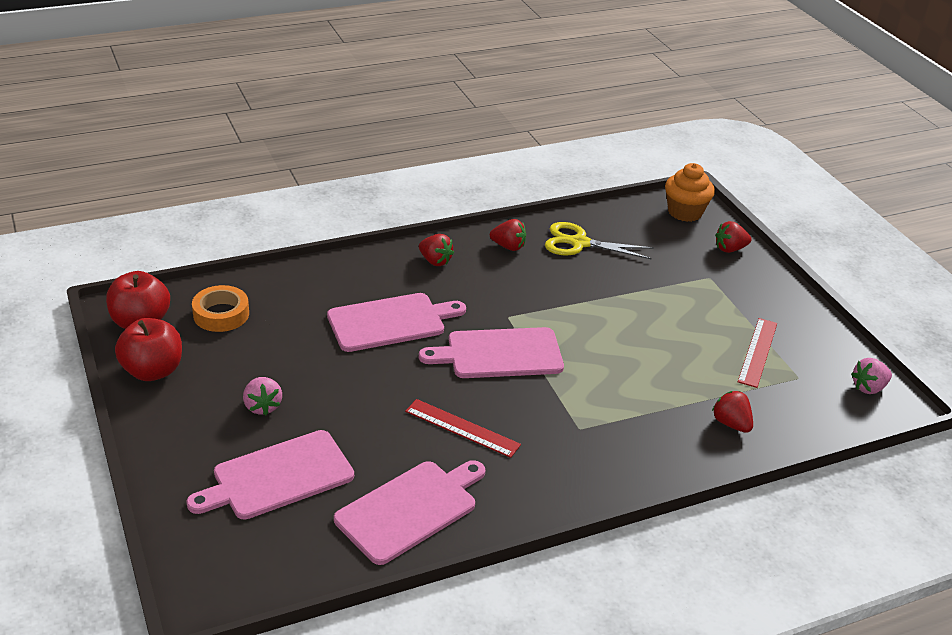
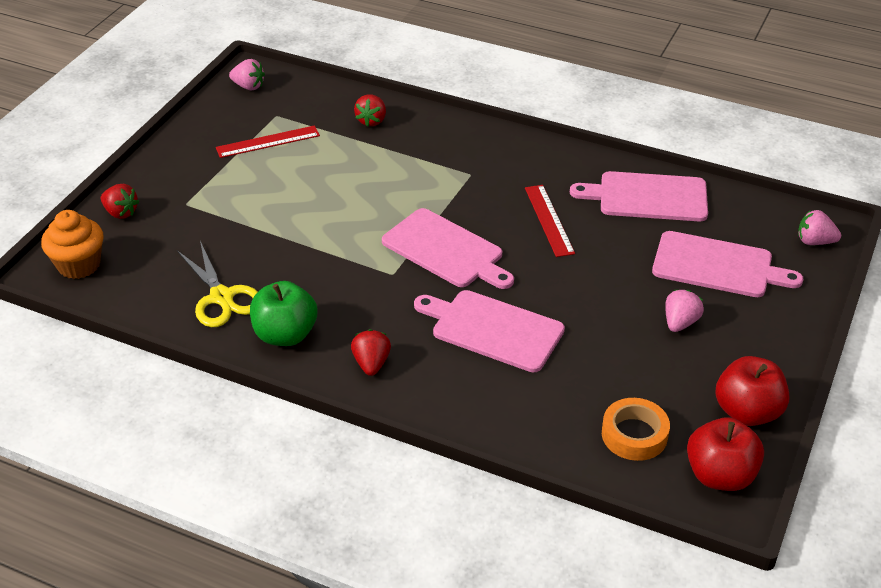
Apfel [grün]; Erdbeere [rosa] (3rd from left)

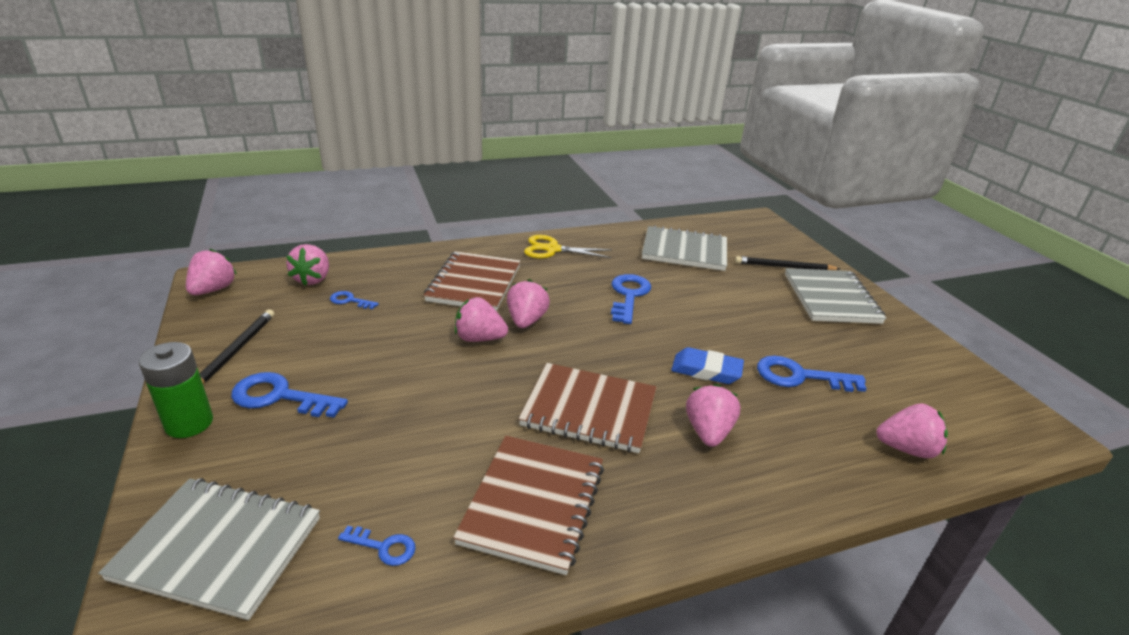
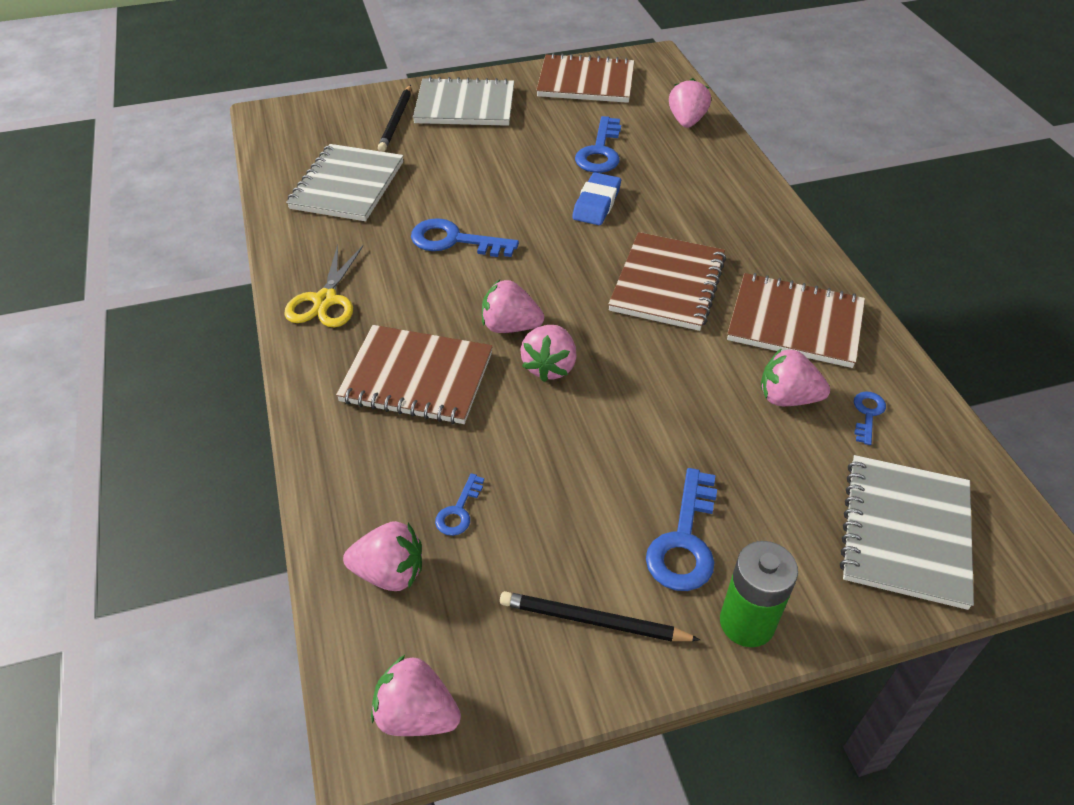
Erdbeere [rosa] (6th from left); Notizbuch [braun] (2nd from left)

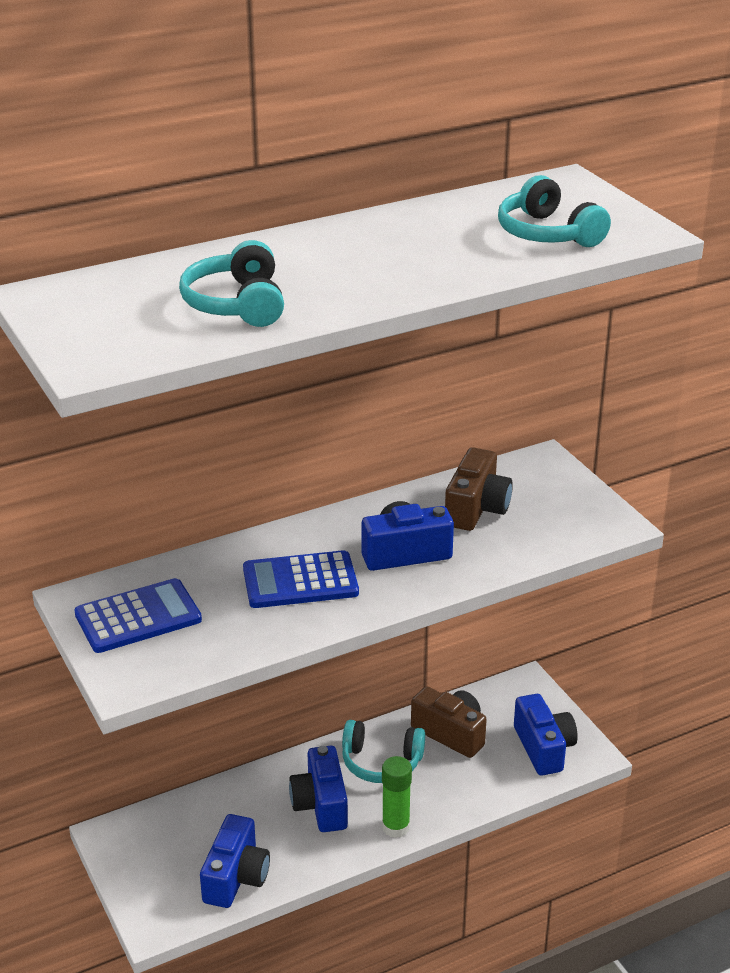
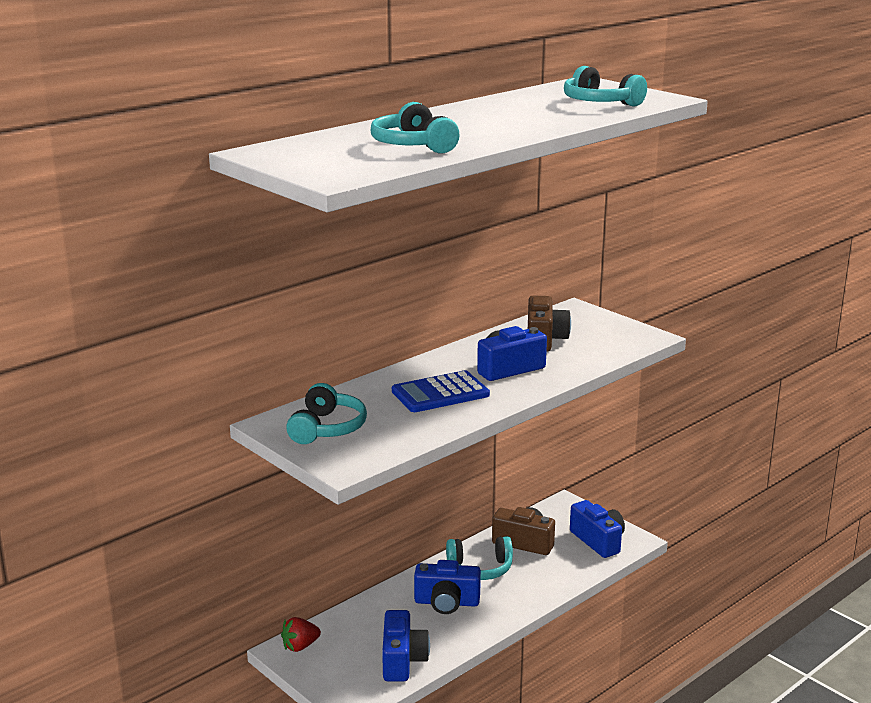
Kopfhörer [türkis] (1st from left); Kamera [blau] (2nd from left); Klebestift [grün]; Erdbeere [rot]

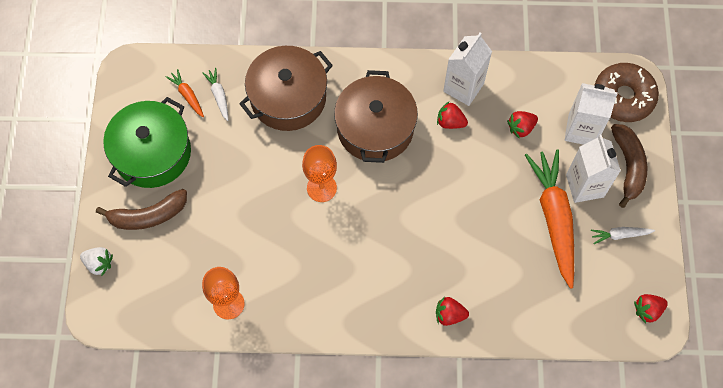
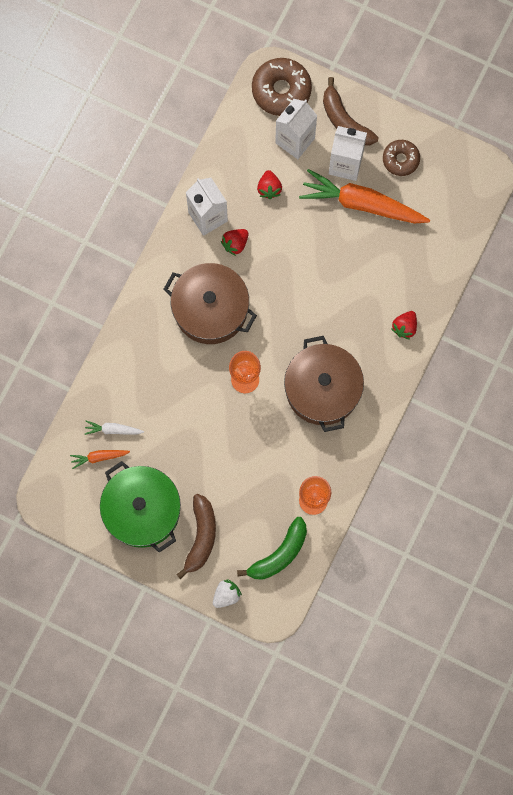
Kochtopf [braun] (2nd from left); Banane [braun] (2nd from left); Donut [braun] (2nd from left); Erdbeere [rot] (4th from left in the first image); Banane [grün]

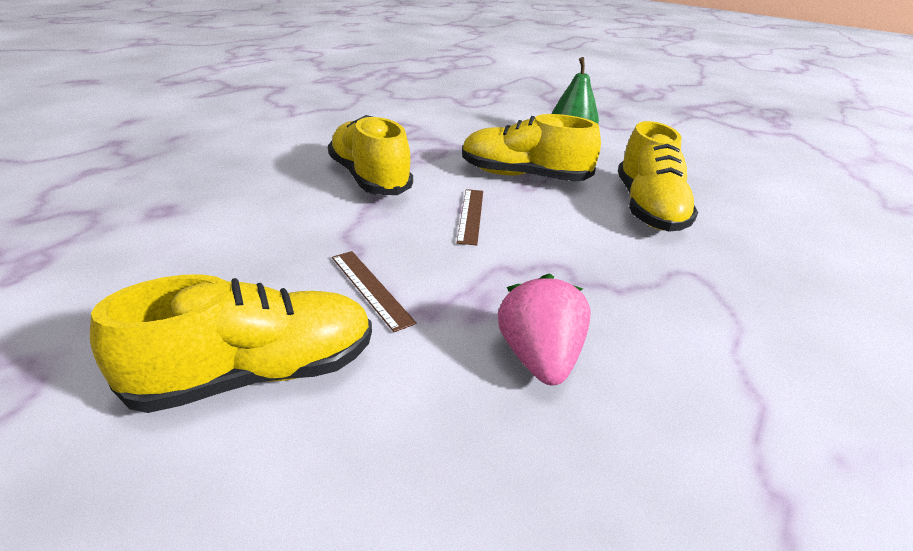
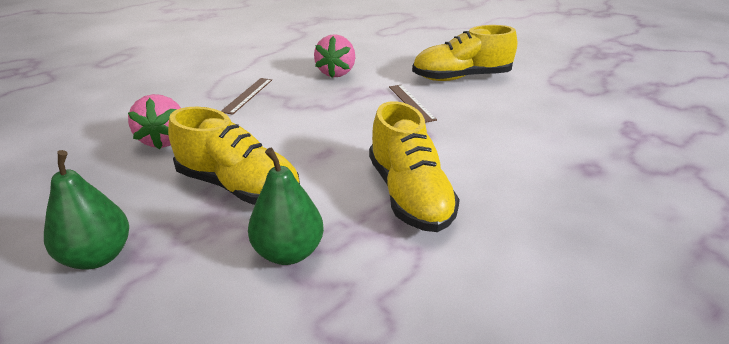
Erdbeere [rosa] (1st from left); Lineal [braun] (1st from left); Birne [grün] (2nd from left)

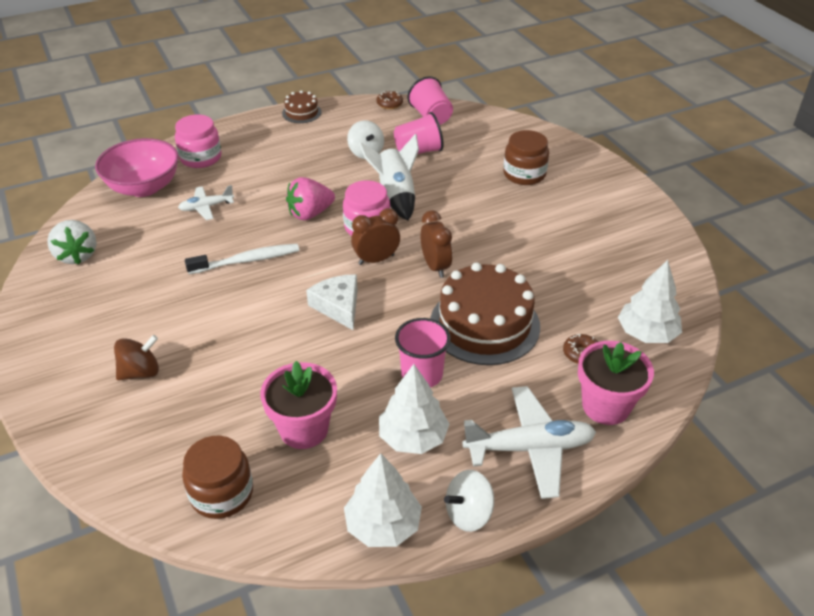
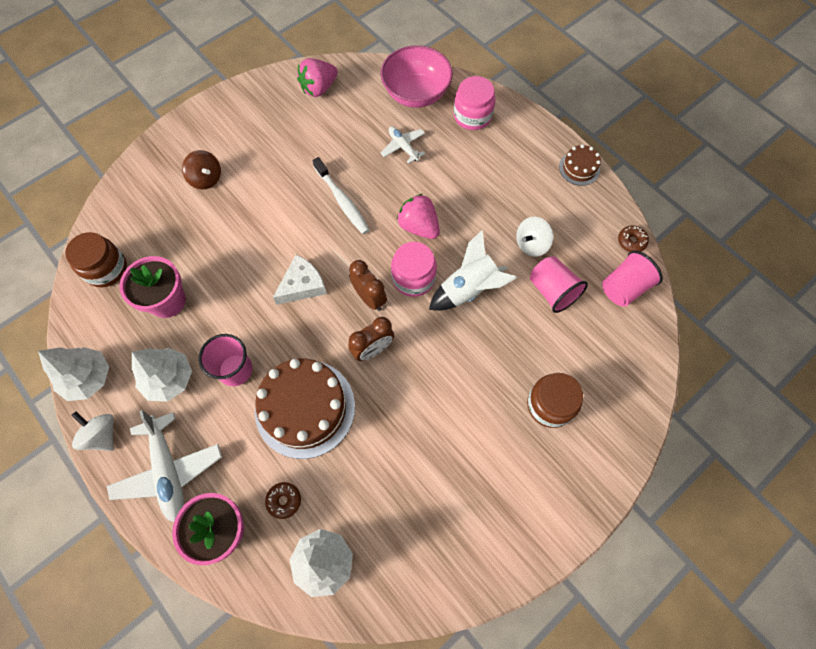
Erdbeere [rosa] (1st from left)

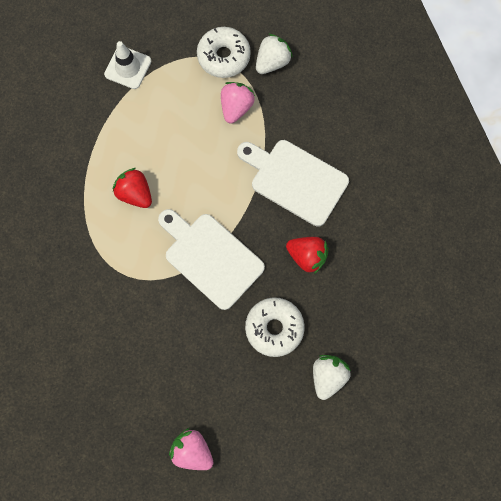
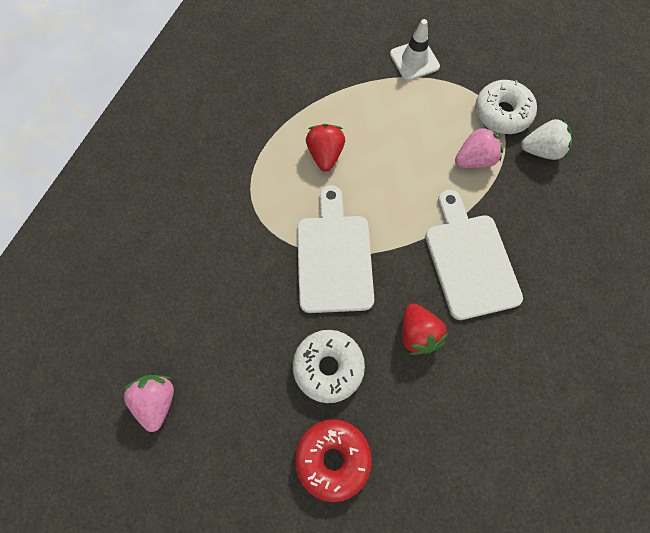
Donut [rot]

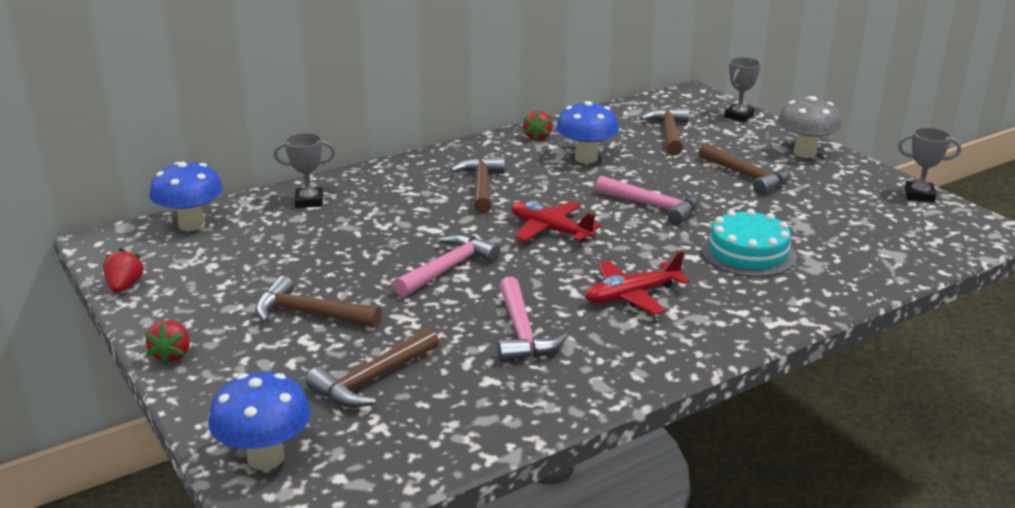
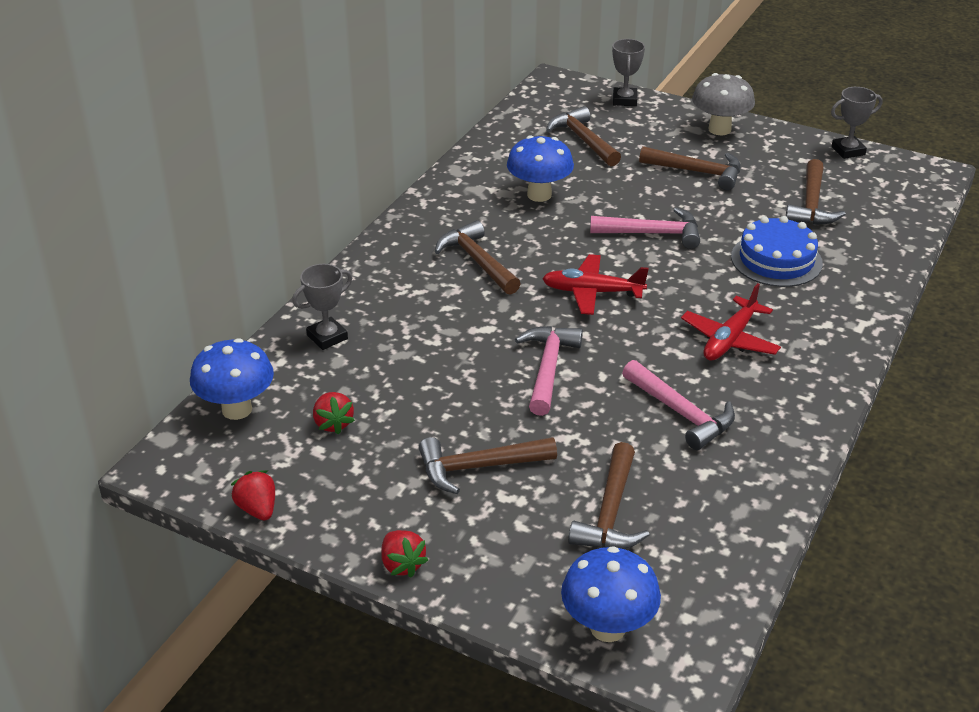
Erdbeere [rot] (2nd from left); Kuchen [blau]; Hammer [braun] (6th from left)

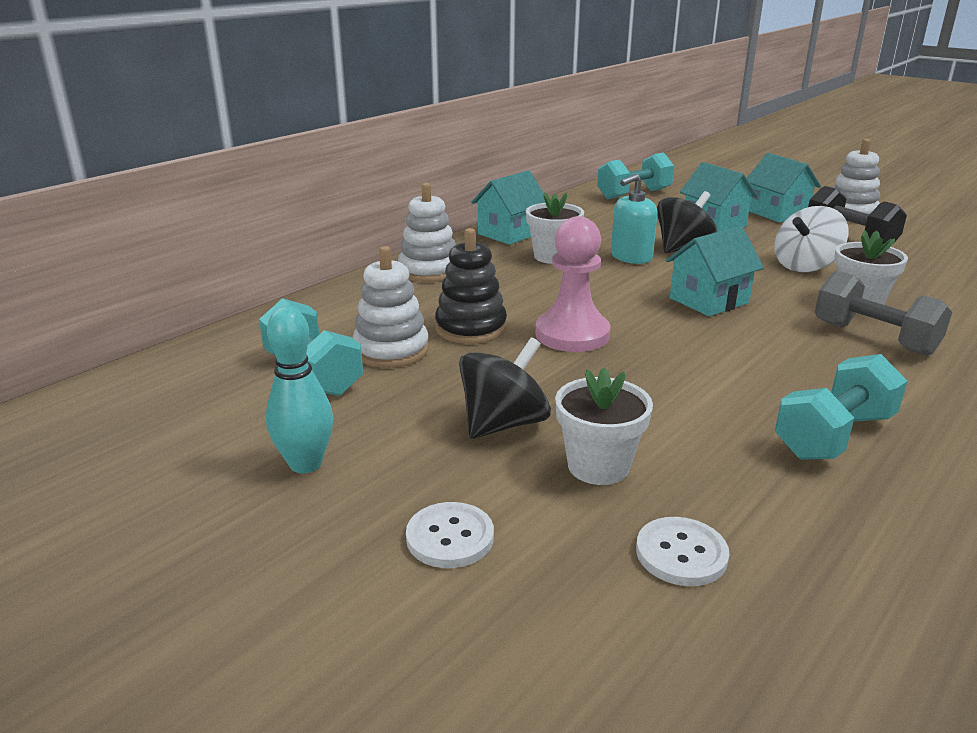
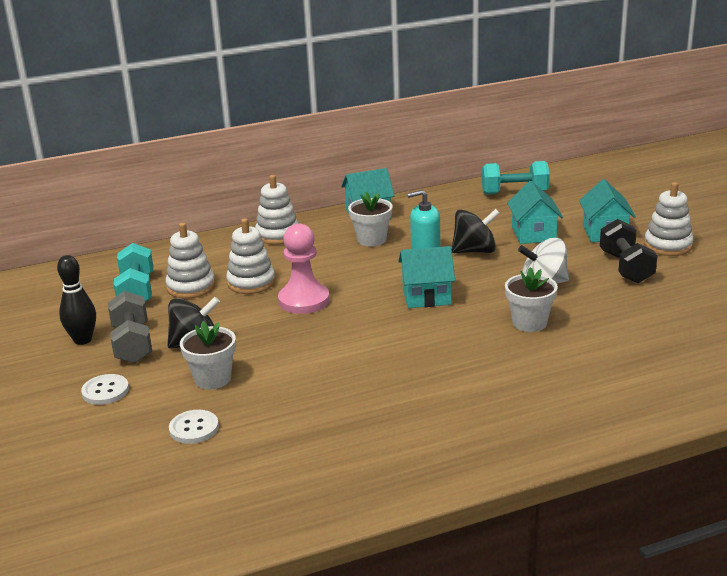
Stapelspielzeug [weiß] (2nd from left); Hantel [grau]; Bowlingkegel [schwarz]; Hantel [türkis] (3rd from left in the first image)

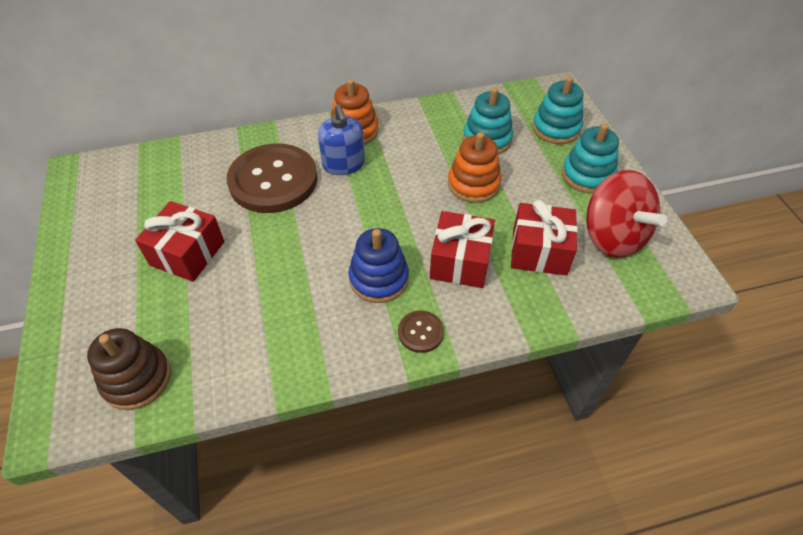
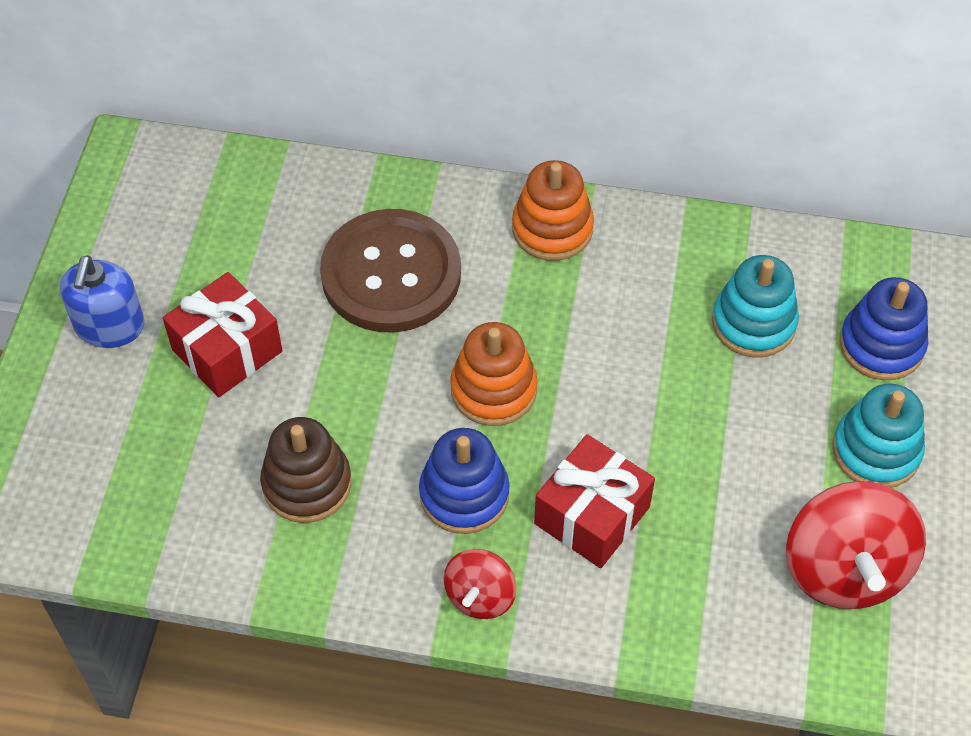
Stapelspielzeug [blau] (2nd from left); Seifenspender [blau]; Stapelspielzeug [orange] (1st from left); Geschenk [rot] (3rd from left in the first image); Kreisel [rot] (1st from left); Stapelspielzeug [braun]

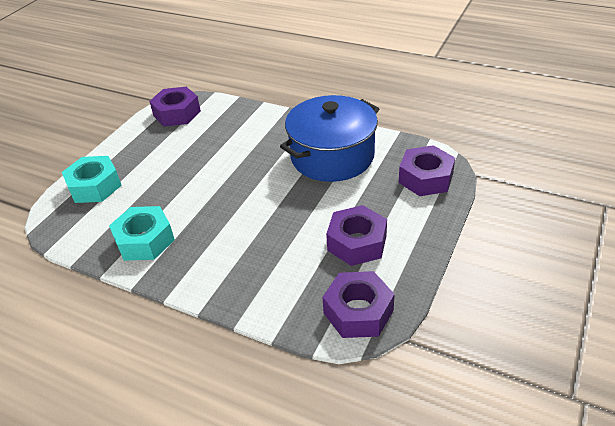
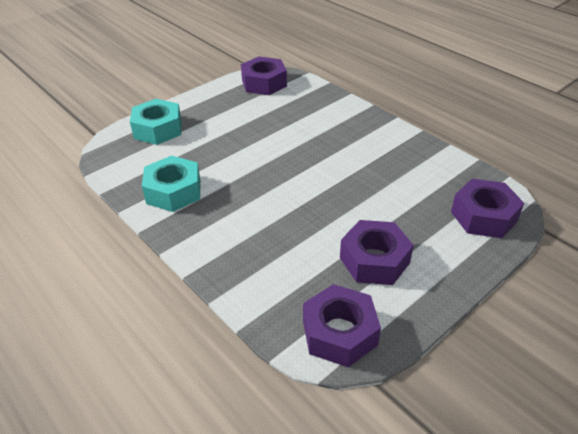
Kochtopf [blau]

